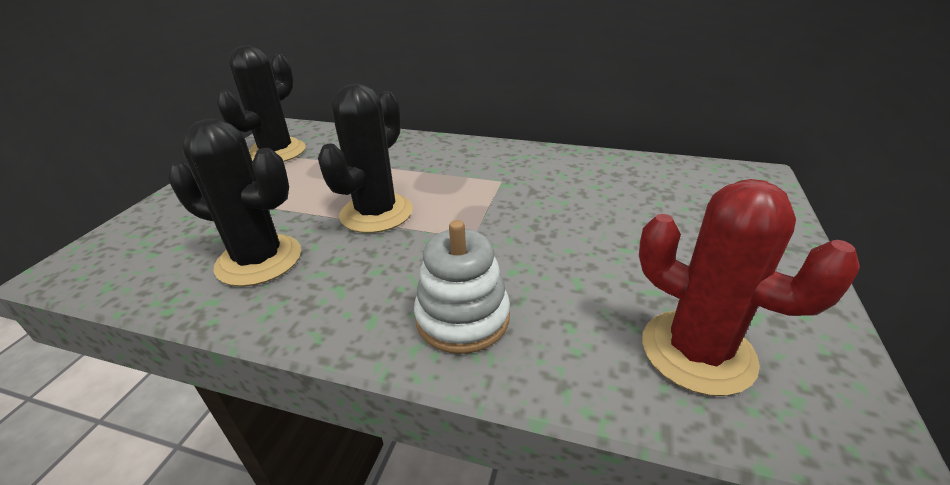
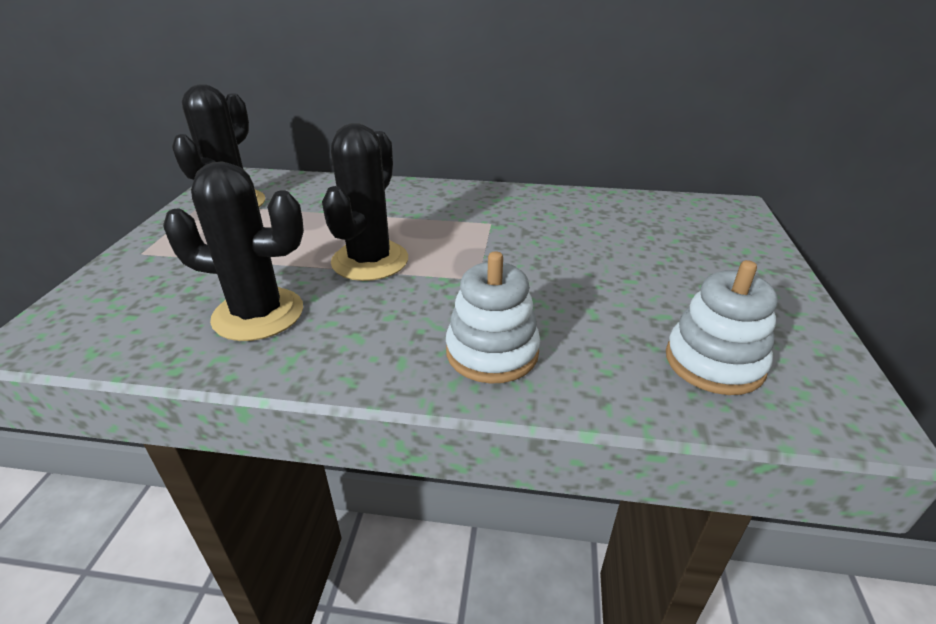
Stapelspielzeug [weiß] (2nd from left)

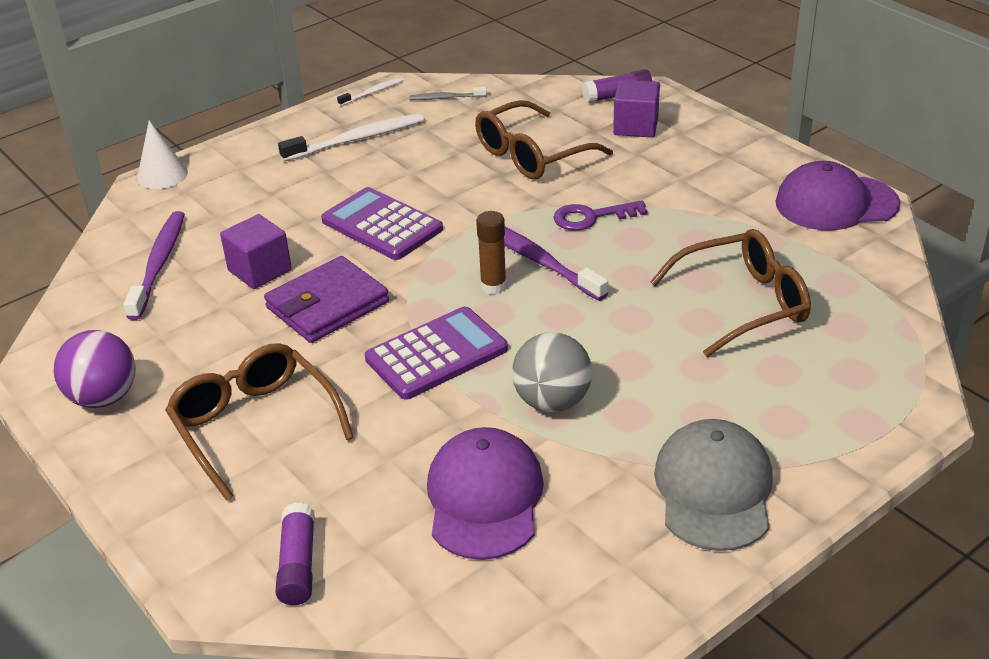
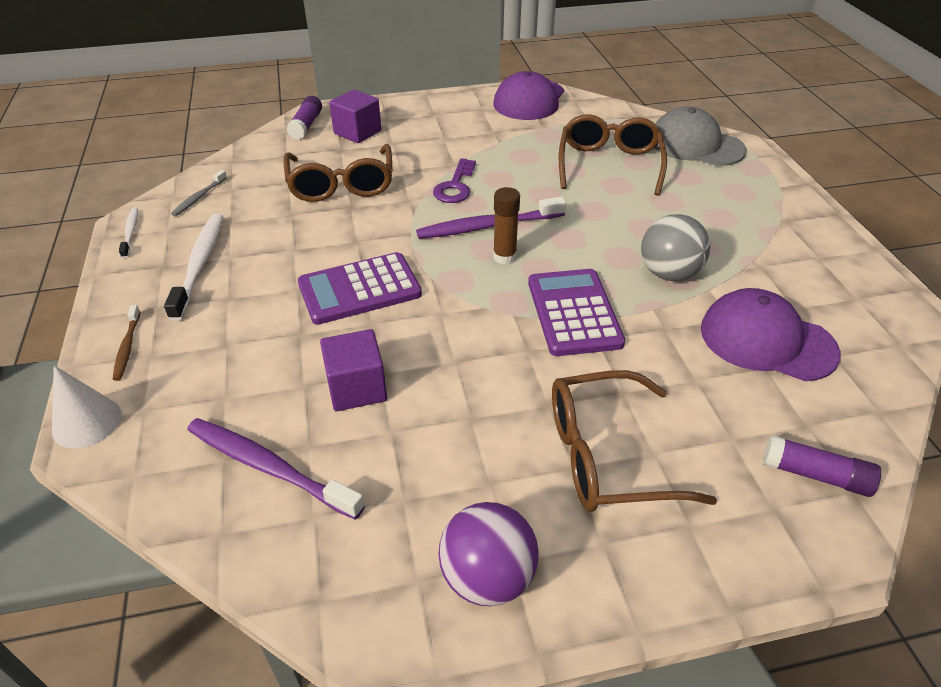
Geldbörse [lila]; Kappe [grau]; Zahnbürste [braun]

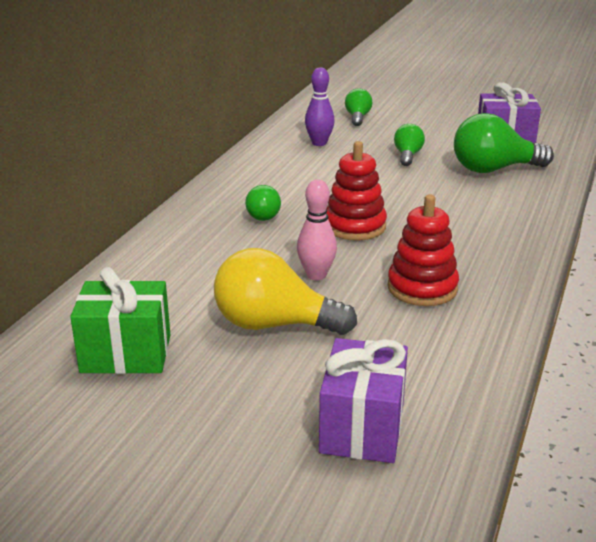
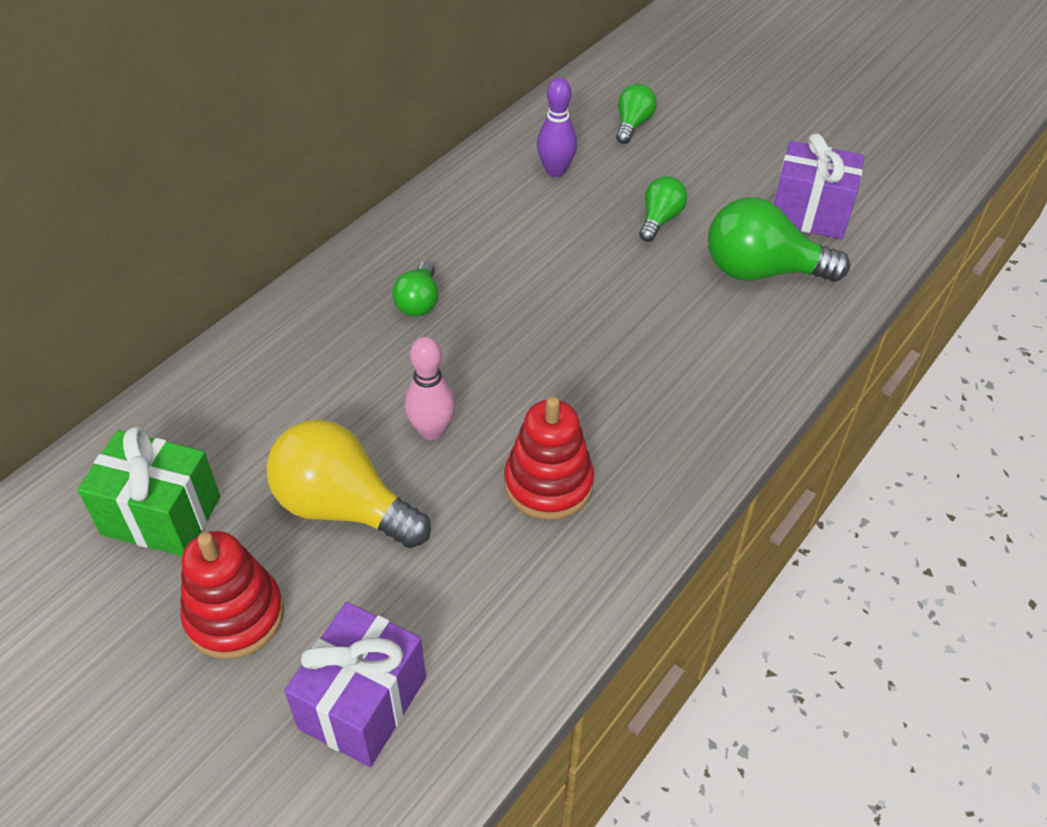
Stapelspielzeug [rot] (1st from left)

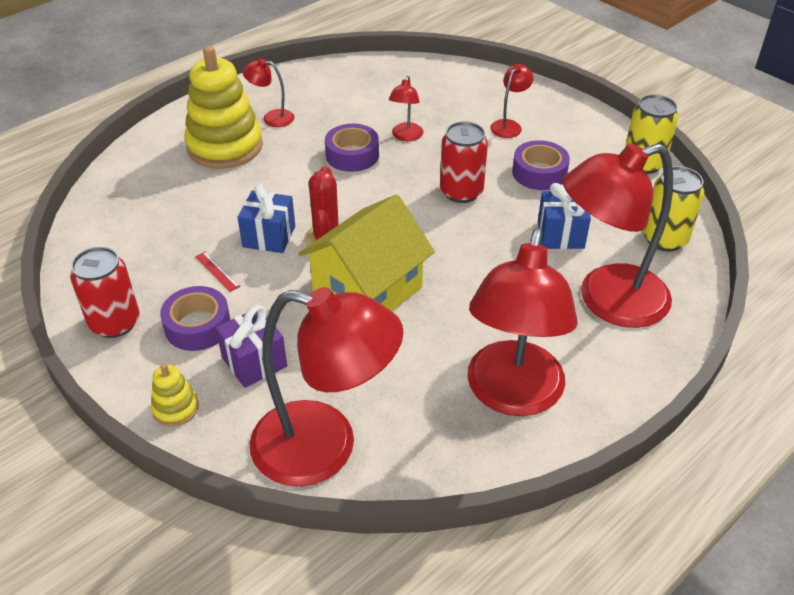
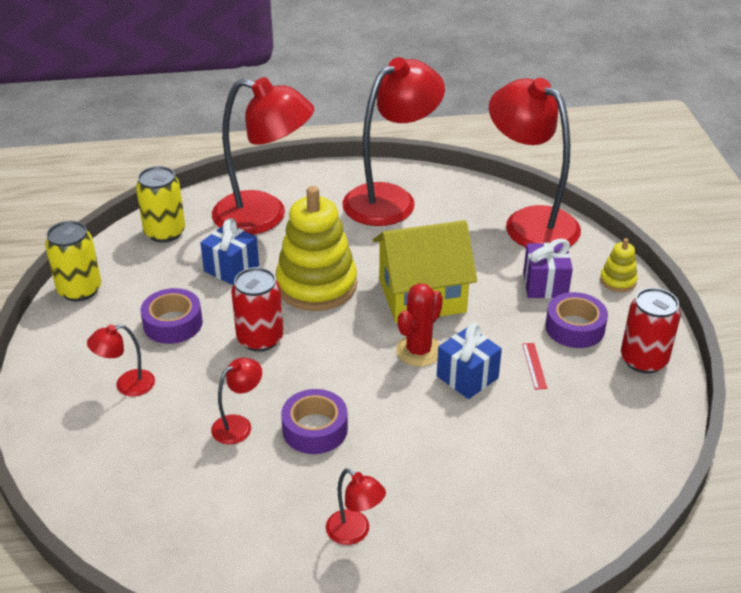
Stapelspielzeug [gelb] (1st from left)

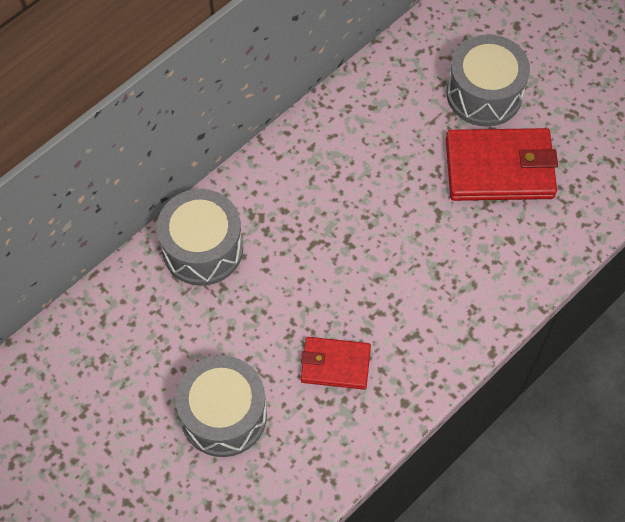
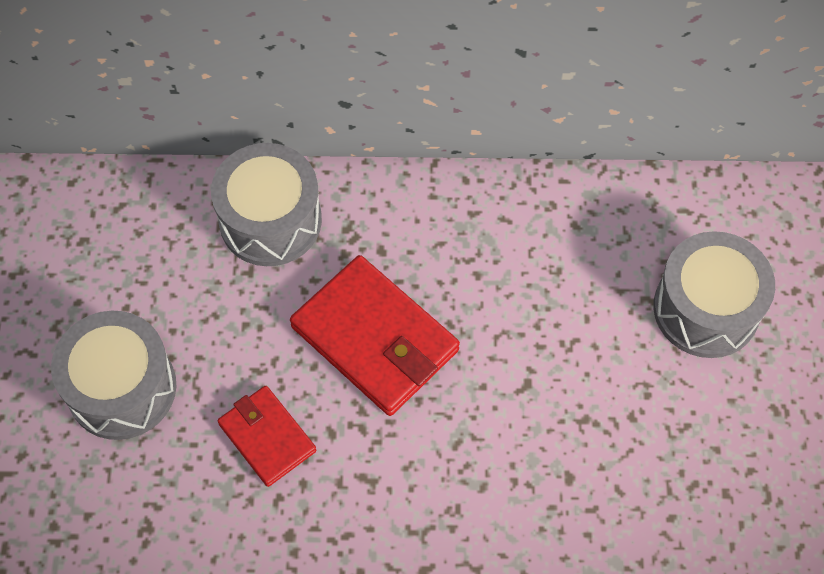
Geldbörse [rot] (2nd from left)

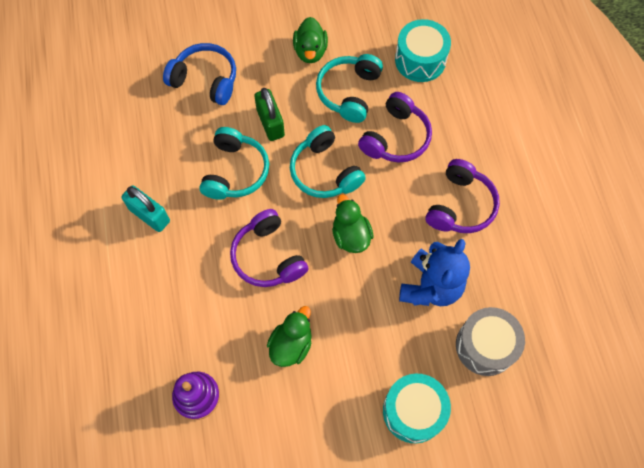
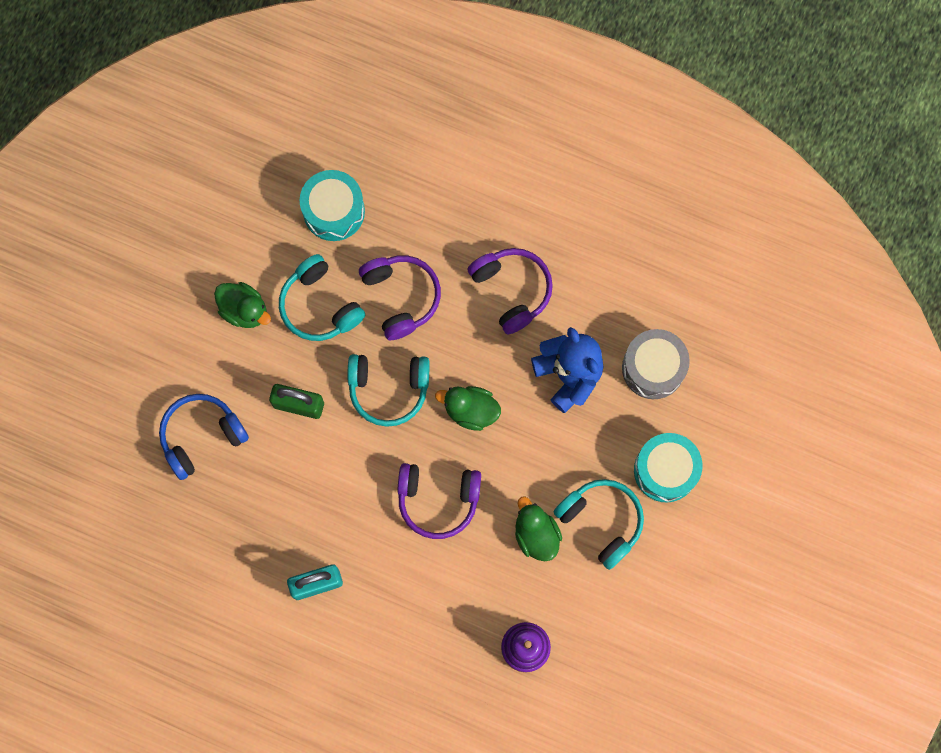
Kopfhörer [türkis] (3rd from left)

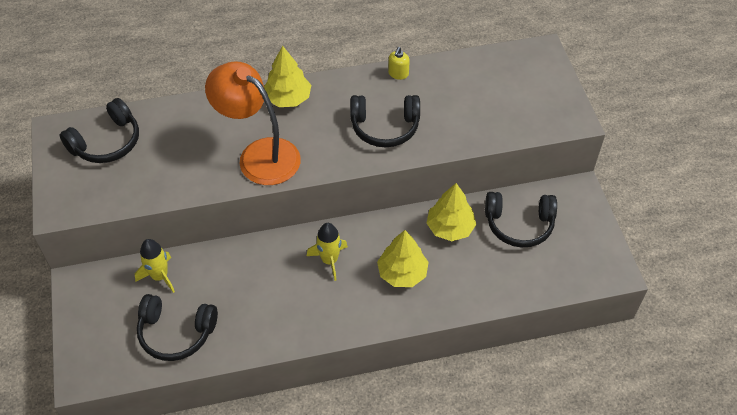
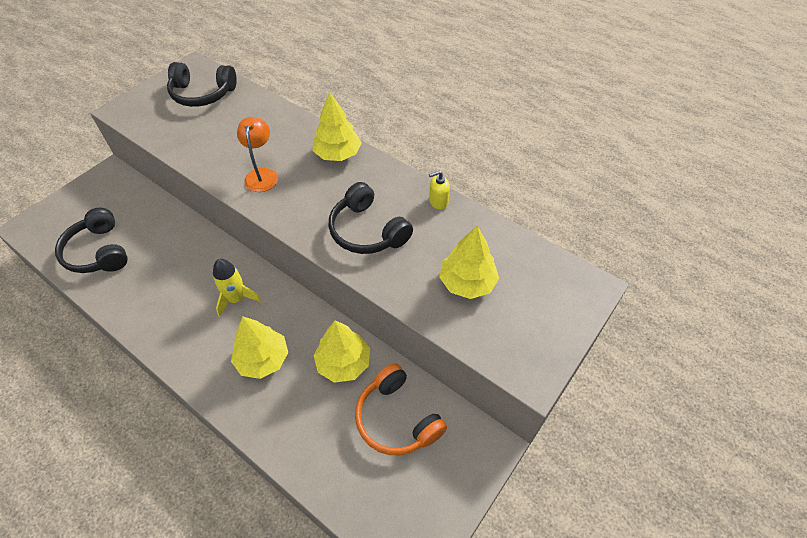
Lampe [orange]; Kopfhörer [orange]; Rakete [gelb] (1st from left in the first image); Baum [gelb] (4th from left)

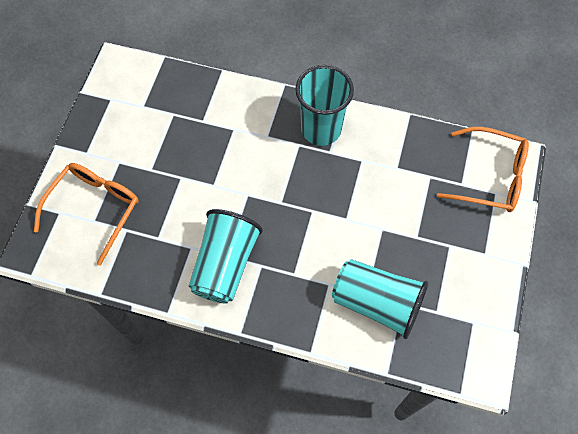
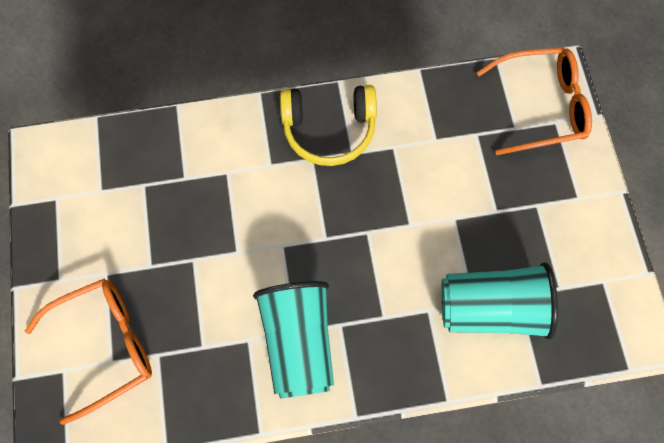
Kopfhörer [gelb]; Brille [orange] (1st from left)

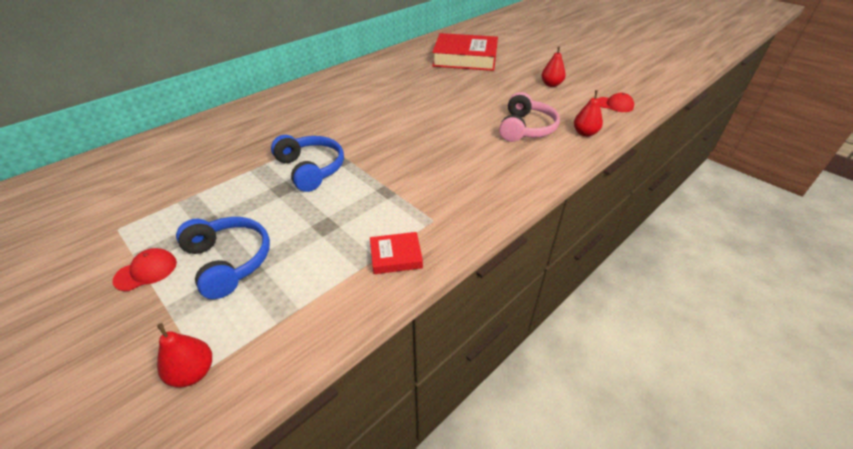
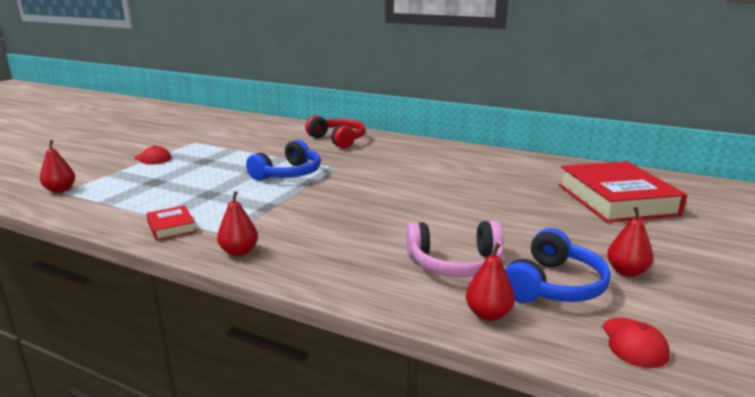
Kopfhörer [blau] (2nd from left); Kopfhörer [rot]; Birne [rot] (2nd from left)

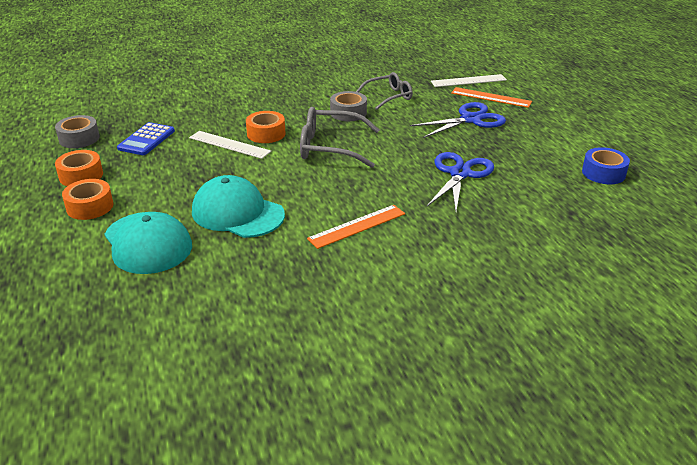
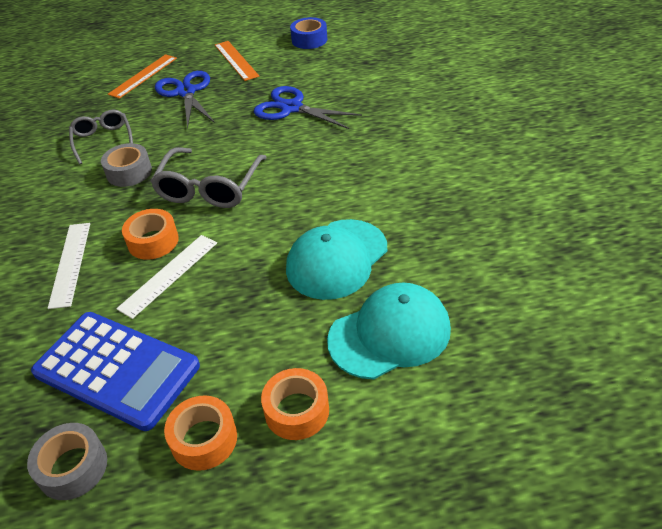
Lineal [weiß] (1st from left); Taschenrechner [blau]; Lineal [orange] (2nd from left)

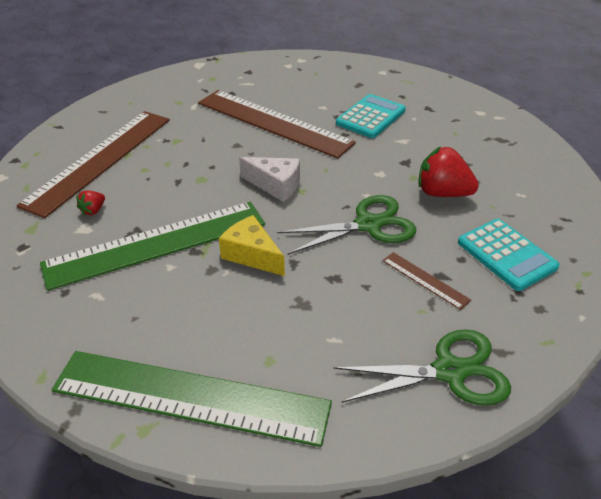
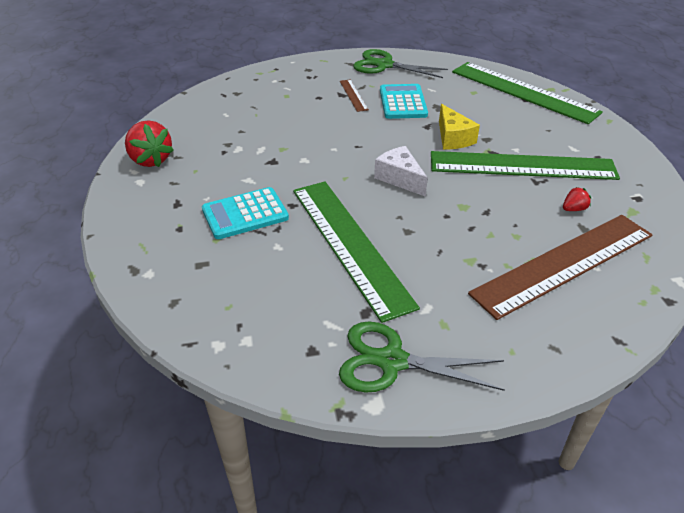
Lineal [grün] (1st from left); Erdbeere [rot] (1st from left); Schere [grün] (2nd from left); Taschenrechner [türkis] (2nd from left)

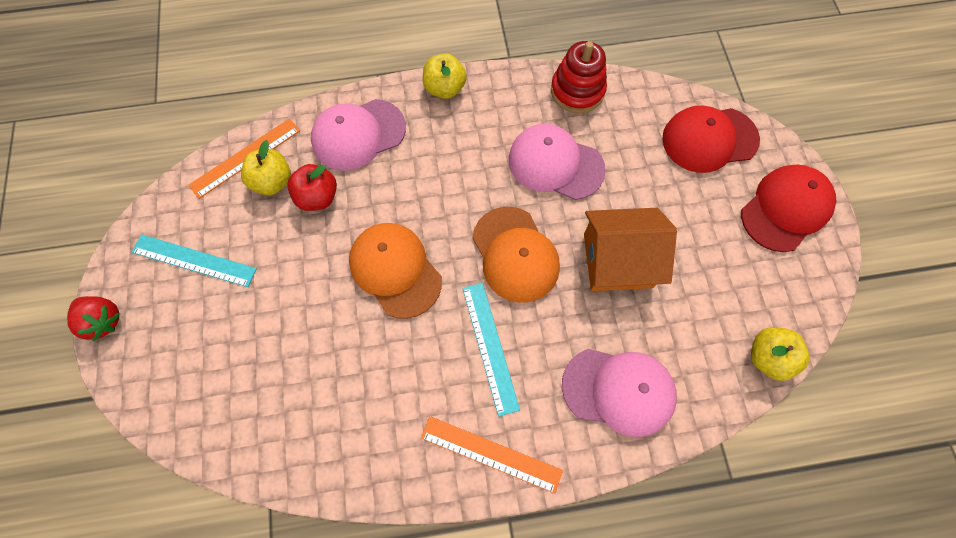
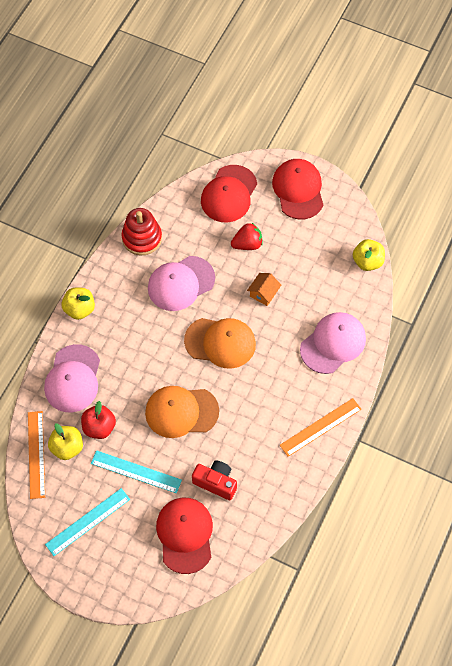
Haus [orange]; Lineal [türkis] (2nd from left); Erdbeere [rot]; Kamera [rot]; Kappe [rot] (1st from left)

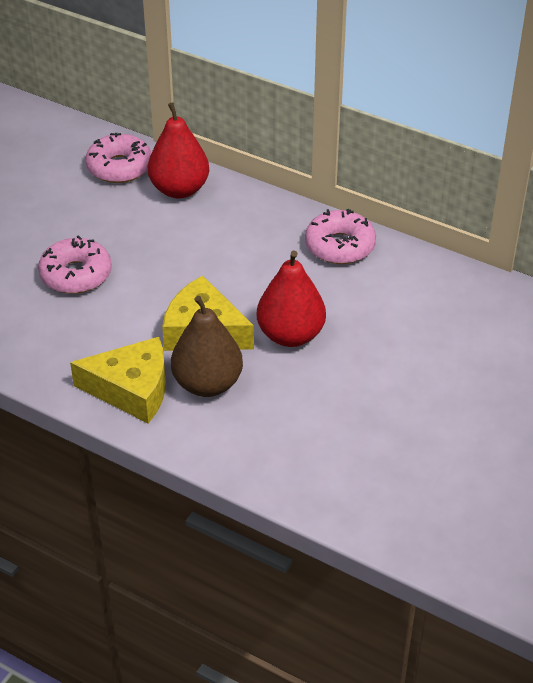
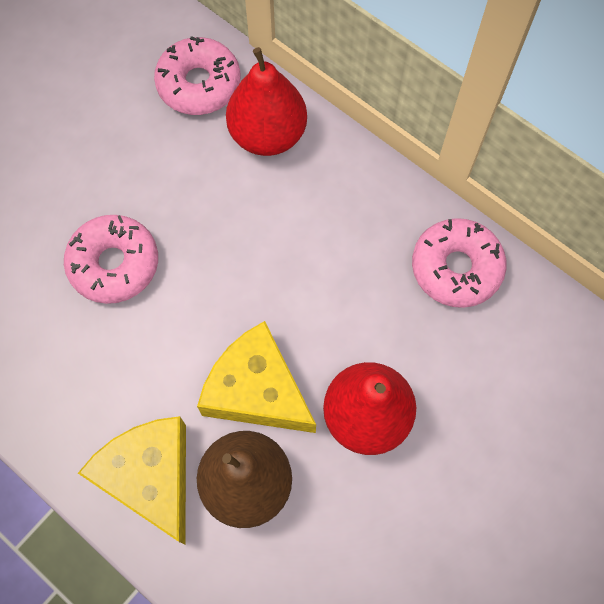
Käse [gelb] (1st from left)

